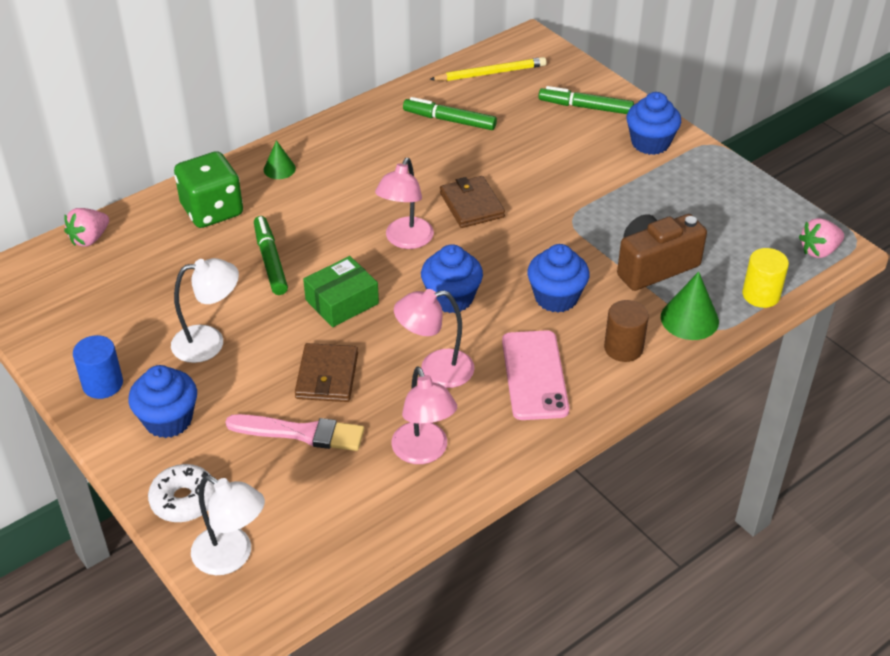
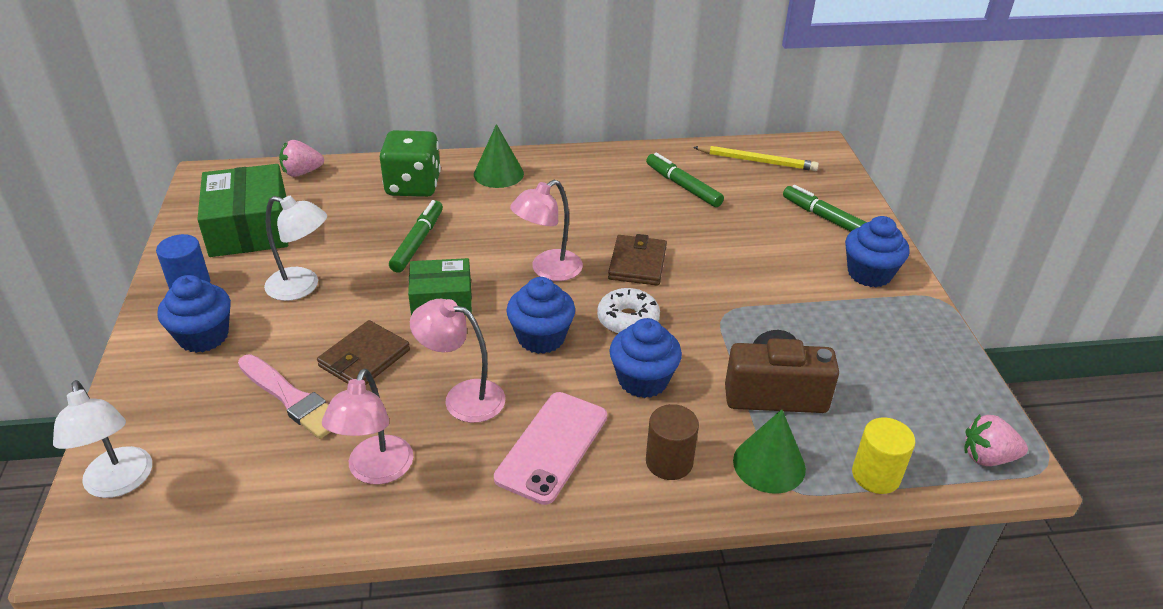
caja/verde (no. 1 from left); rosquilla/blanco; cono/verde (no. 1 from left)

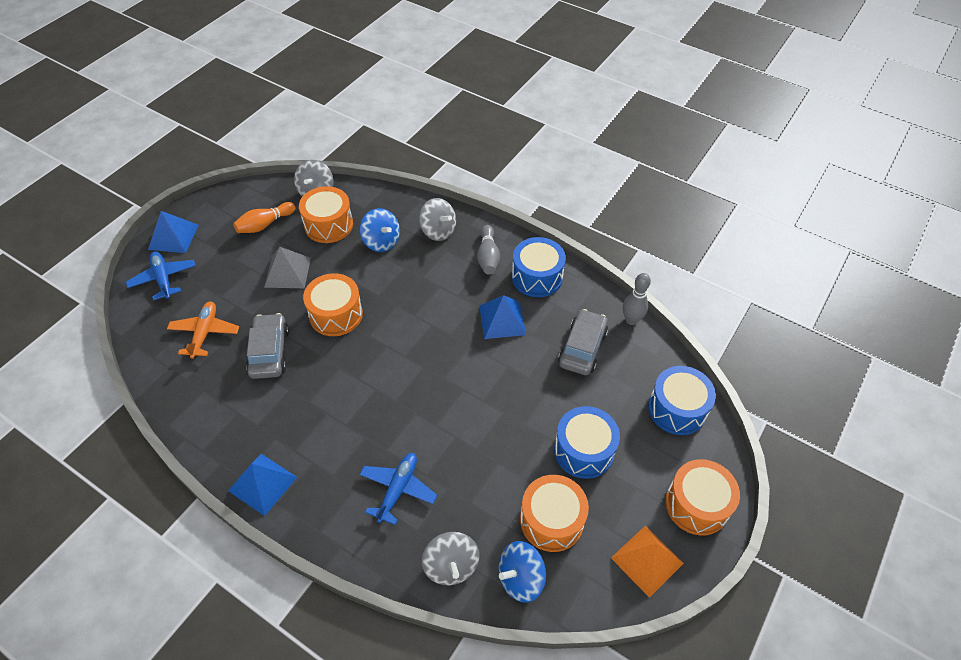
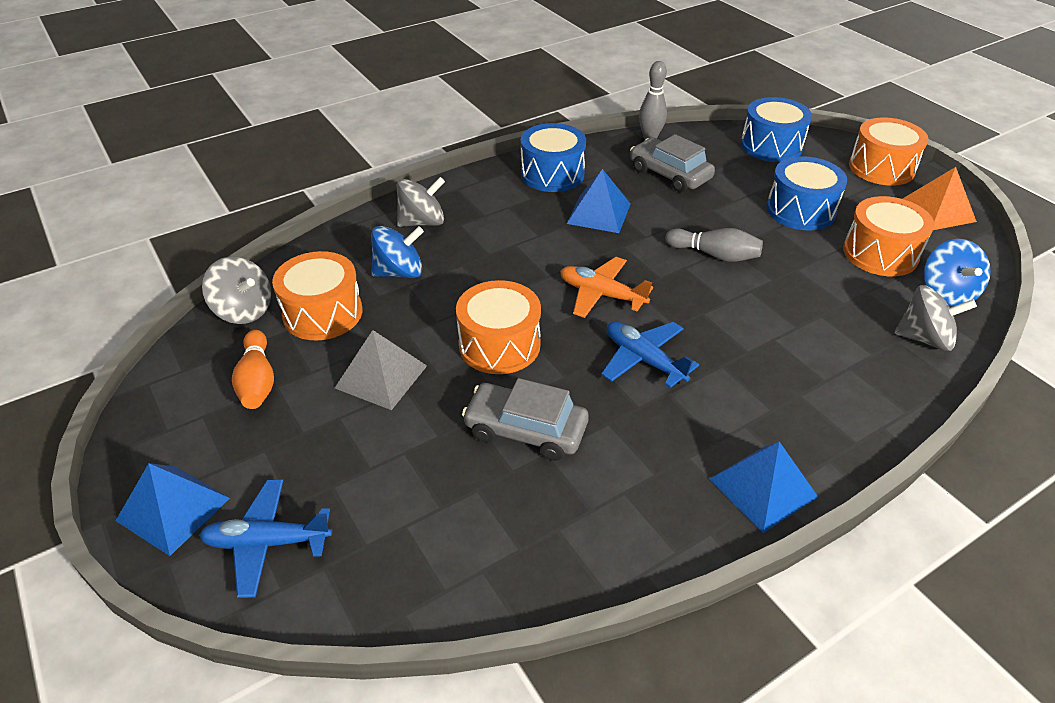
avión/naranja; avión/azul (no. 2 from left); bolo/gris (no. 2 from left)

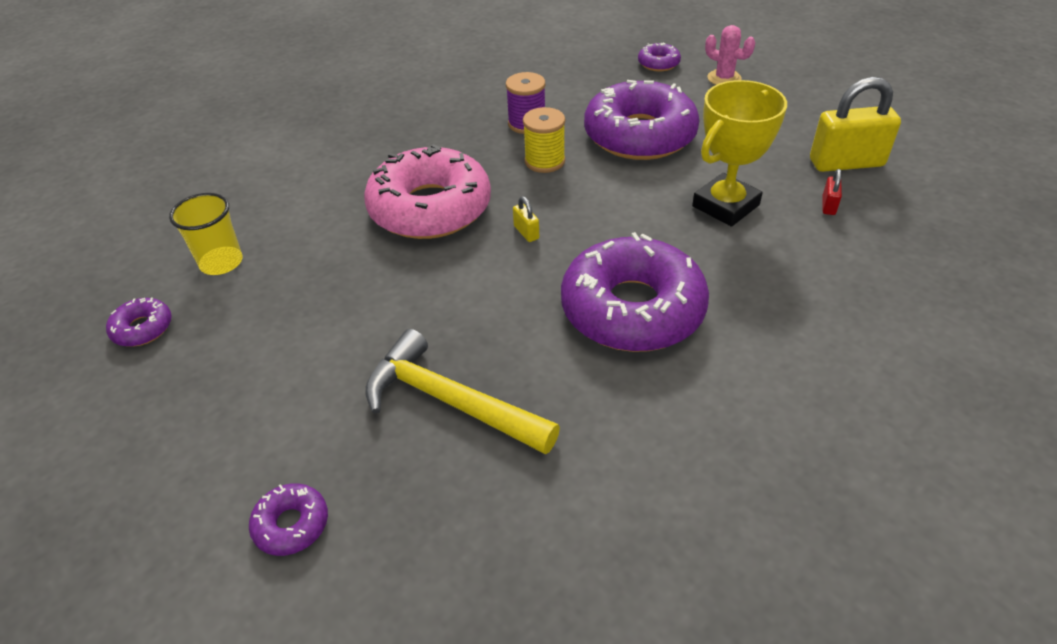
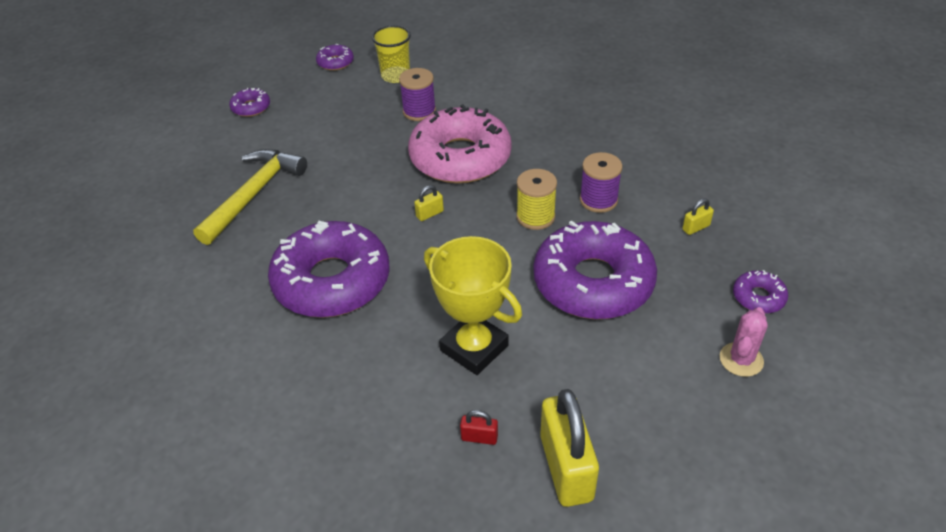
carrete/morado (no. 1 from left); candado/amarillo (no. 3 from left); rosquilla/morado (no. 1 from left)

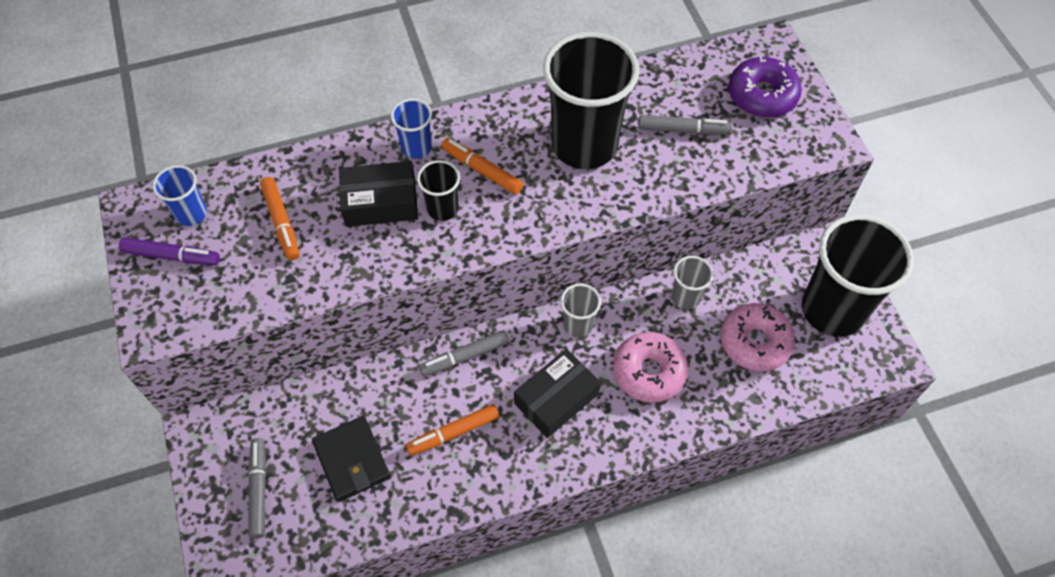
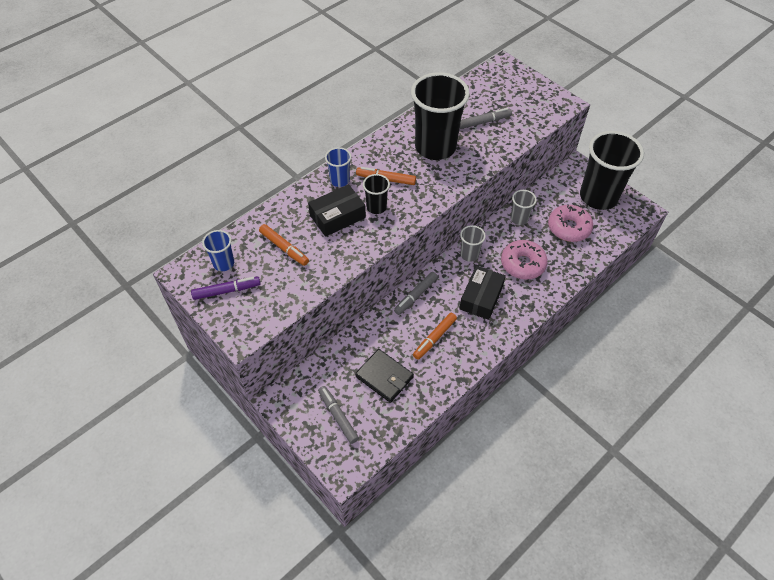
rosquilla/morado

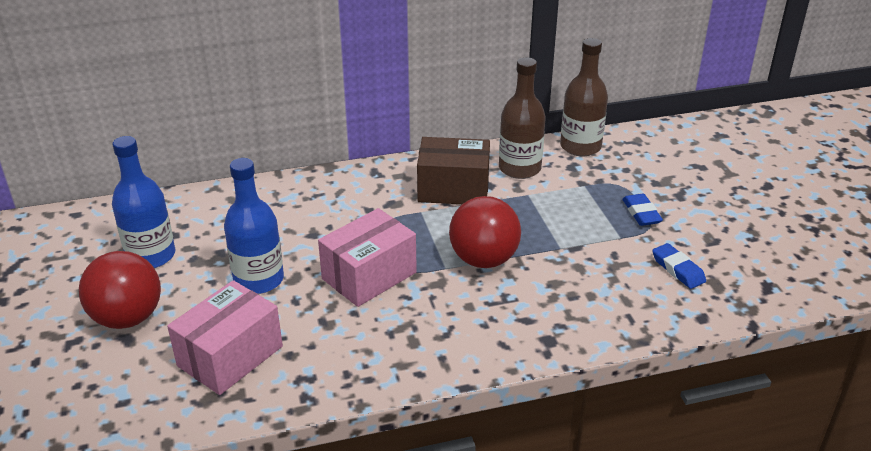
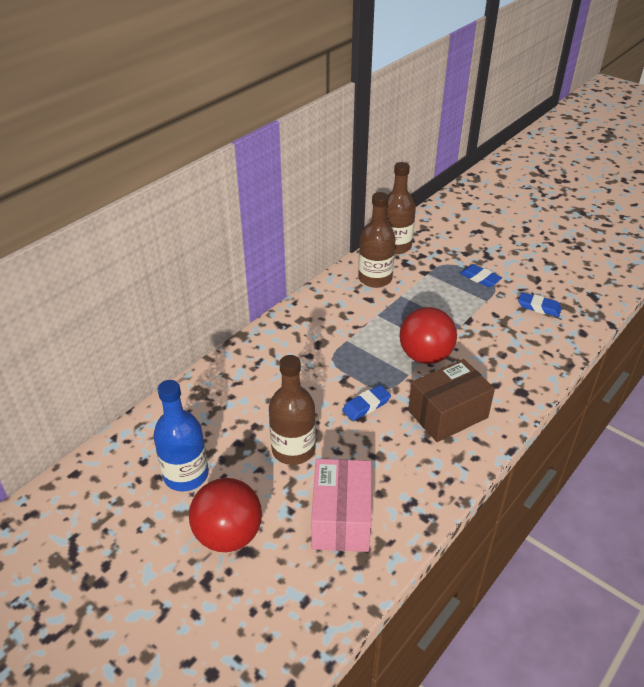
caja/marrón; goma de borrar/azul (no. 1 from left); botella/marrón (no. 1 from left)

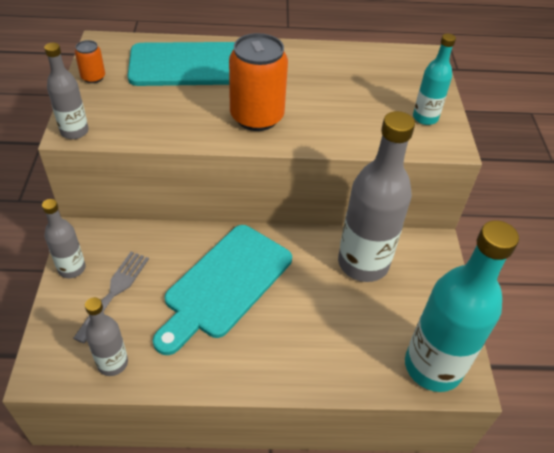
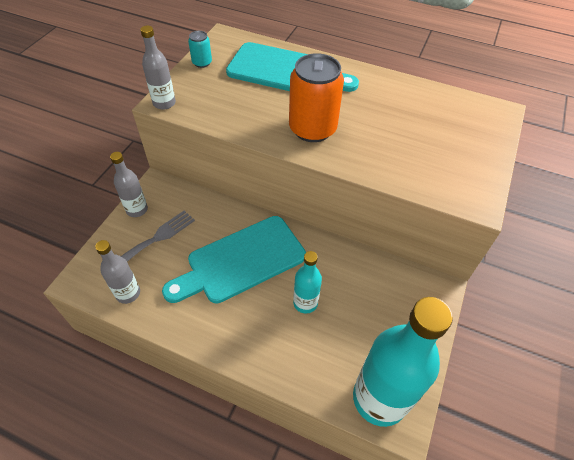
botella/gris (no. 4 from left in the first image); botella/turquesa (no. 1 from left); lata/turquesa

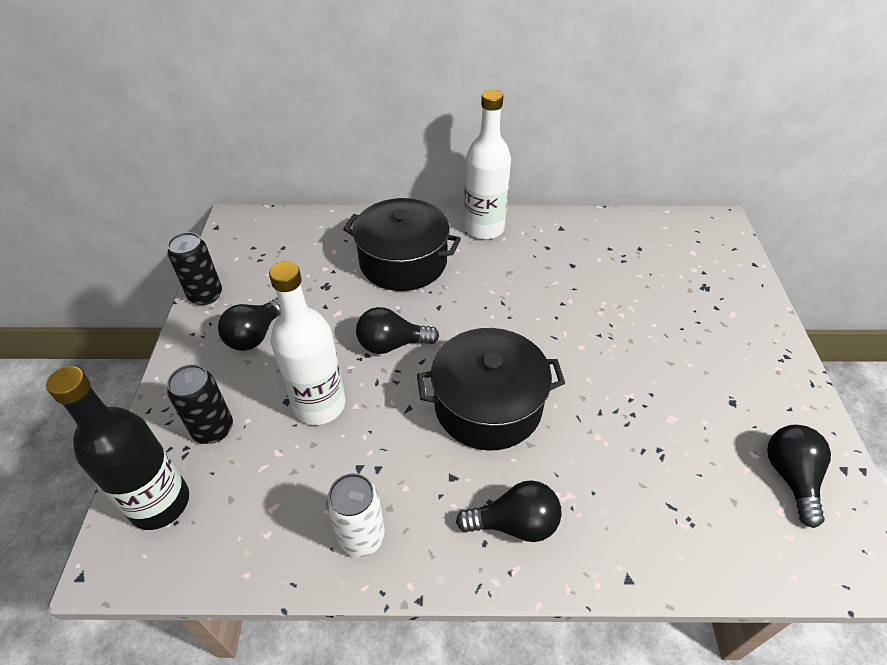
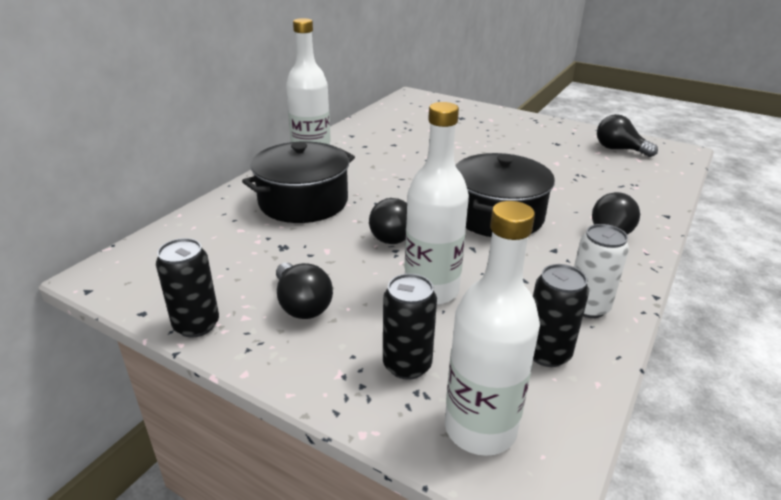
lata/negro (no. 3 from left); botella/blanco (no. 3 from left)

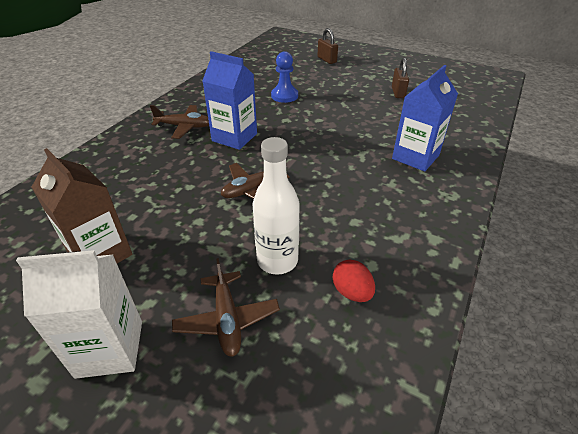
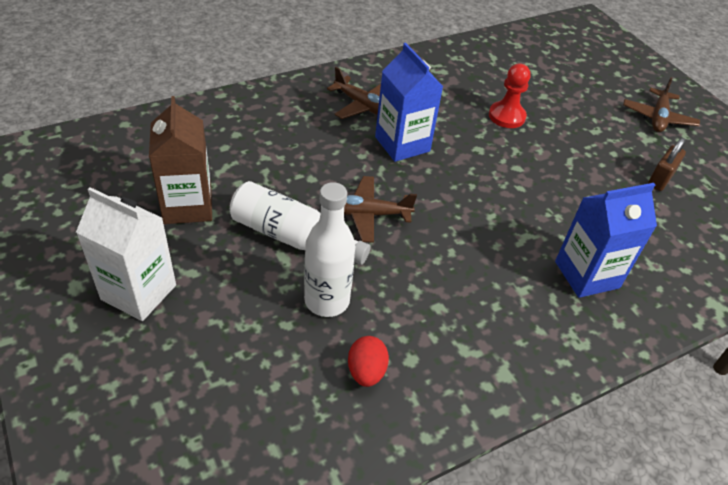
candado/marrón (no. 1 from left in the first image); botella/blanco (no. 1 from left); avión/marrón (no. 3 from left); peón/rojo

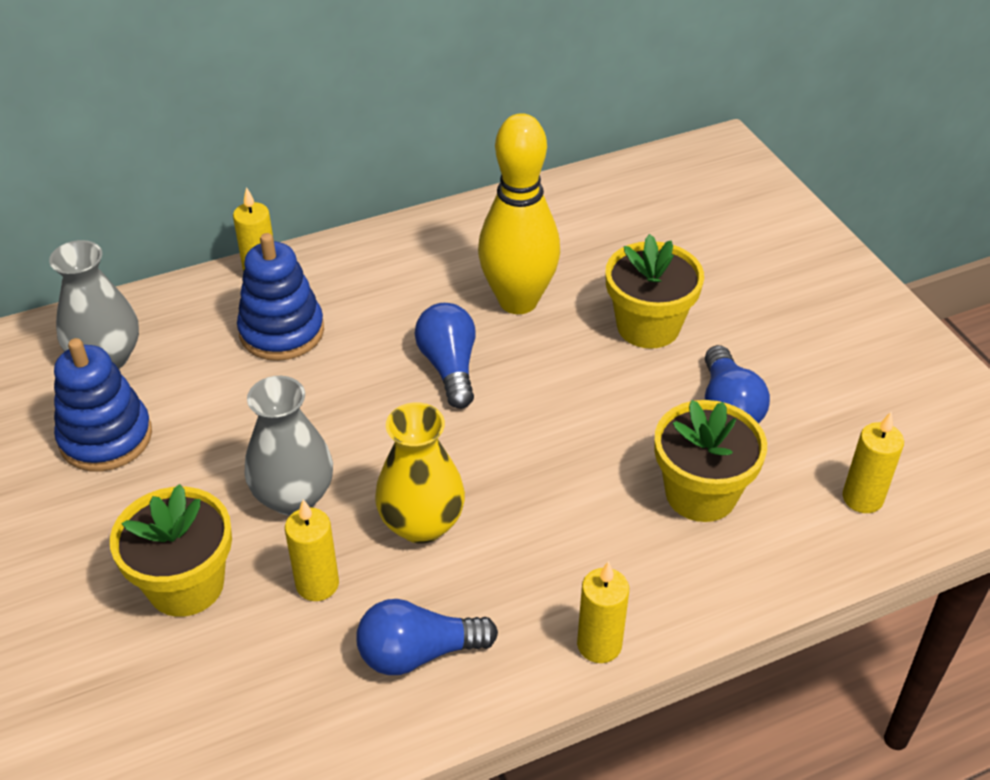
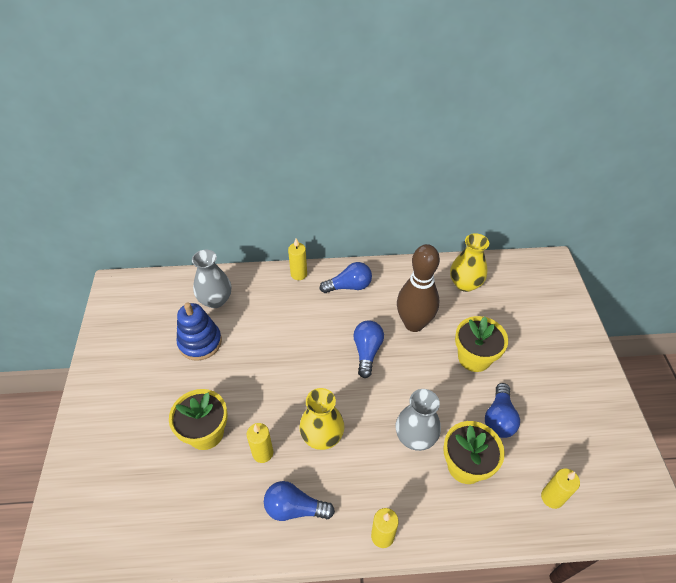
juguete apilable/azul (no. 2 from left in the first image); bombilla/azul (no. 2 from left); florero/amarillo (no. 2 from left); florero/gris (no. 2 from left); bolo/marrón

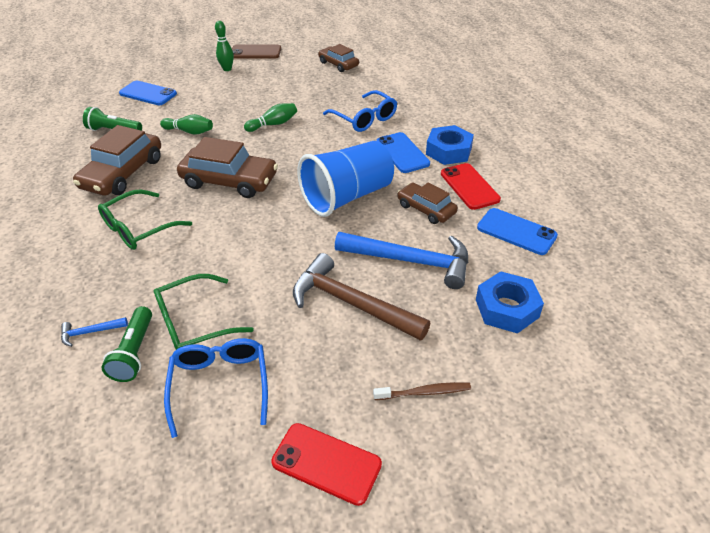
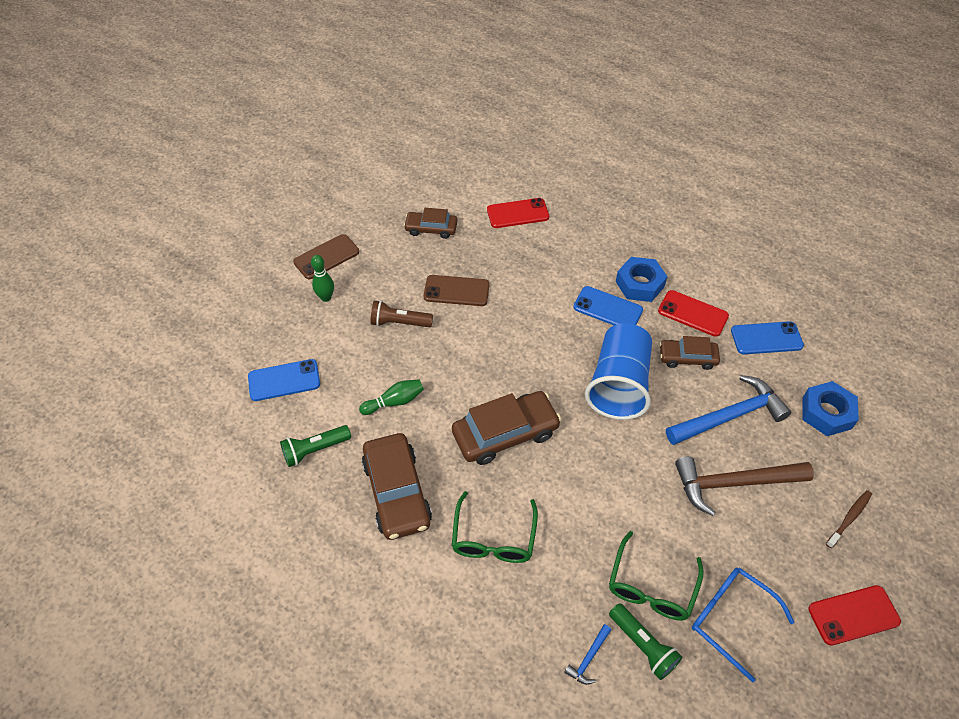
bolo/verde (no. 3 from left in the first image); gafas/azul (no. 2 from left in the first image); lámpara de mano/marrón; móvil/marrón (no. 2 from left); móvil/rojo (no. 1 from left)

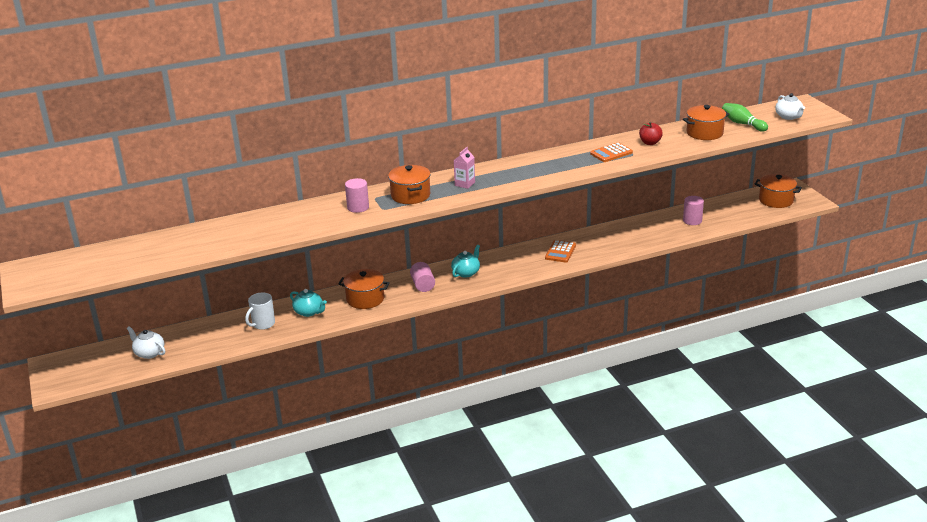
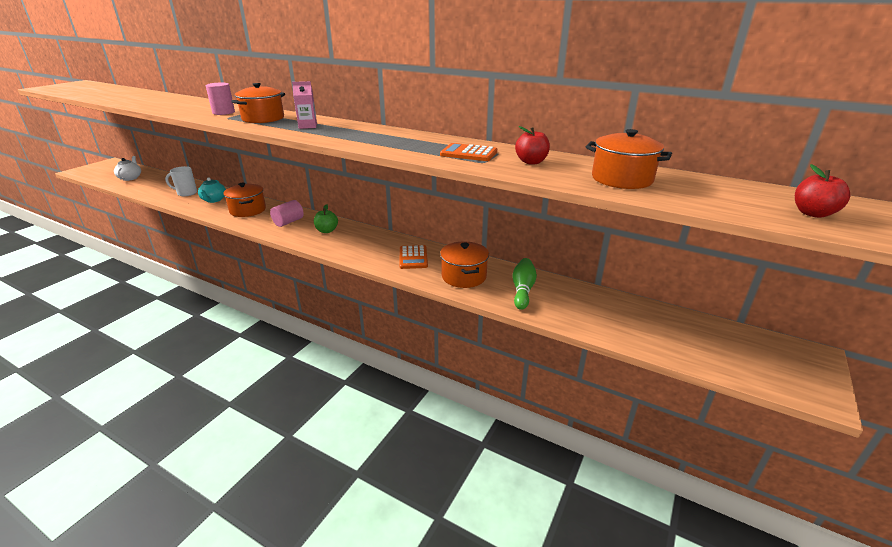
cilindro/rosa (no. 3 from left in the first image); bolo/verde; olla/naranja (no. 3 from left); manzana/verde; manzana/rojo (no. 2 from left); calculadora/naranja (no. 1 from left)

